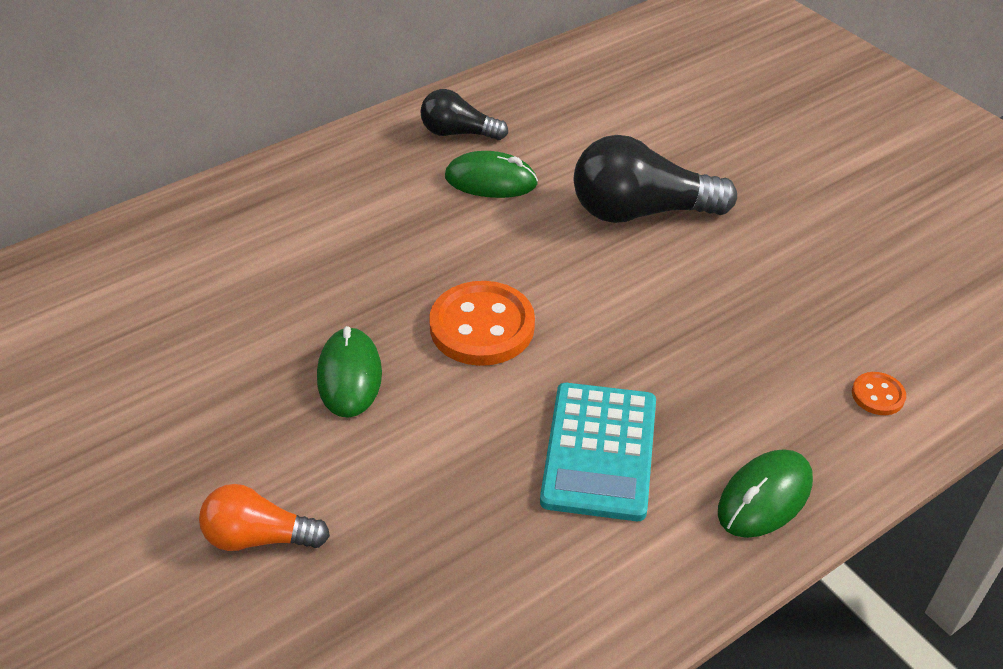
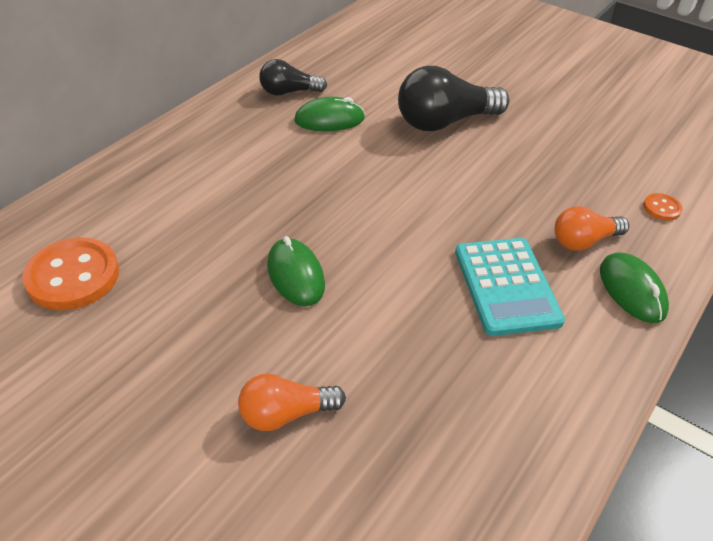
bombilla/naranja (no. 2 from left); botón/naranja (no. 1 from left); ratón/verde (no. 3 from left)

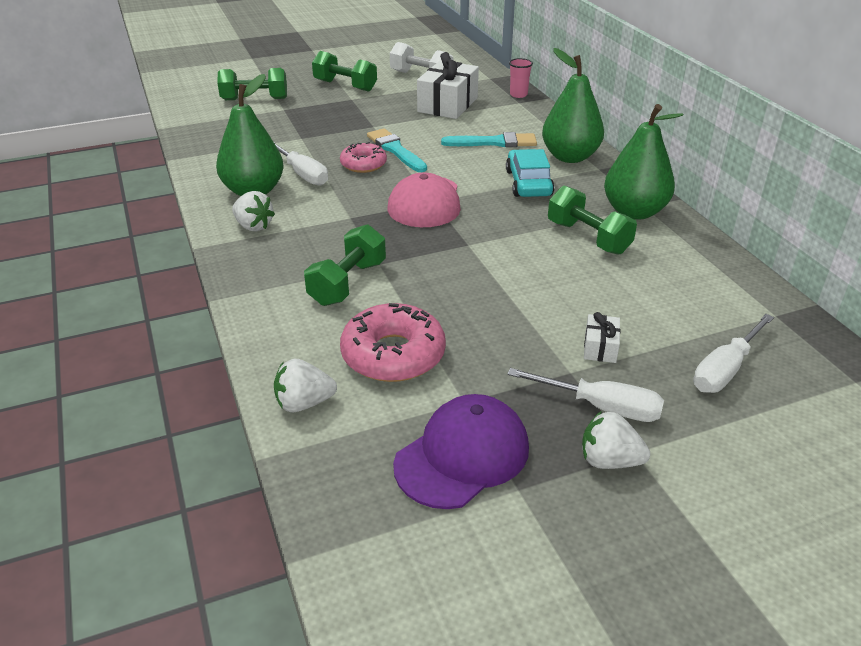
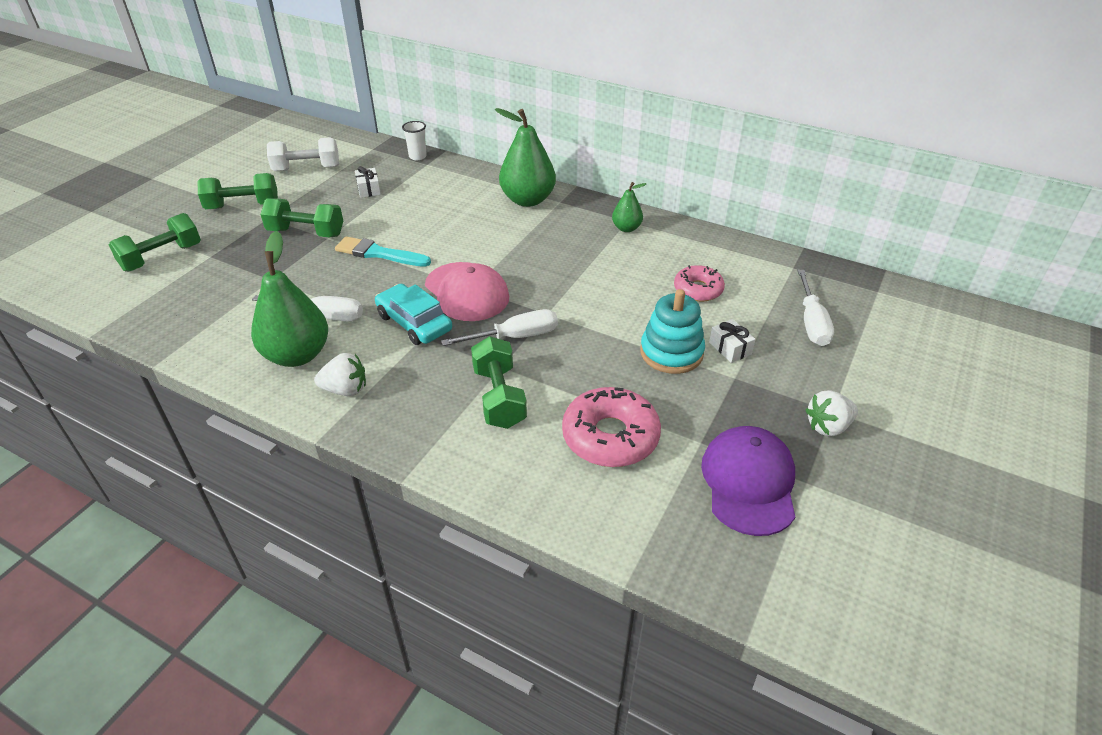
fresa/blanco (no. 2 from left in the first image); pincel/turquesa (no. 2 from left in the first image); juguete apilable/turquesa; rosquilla/rosa (no. 2 from left); coche/turquesa; destornillador/blanco (no. 2 from left); mancuerna/verde (no. 3 from left); vaso/blanco; regalo/blanco (no. 1 from left); pera/verde (no. 3 from left)

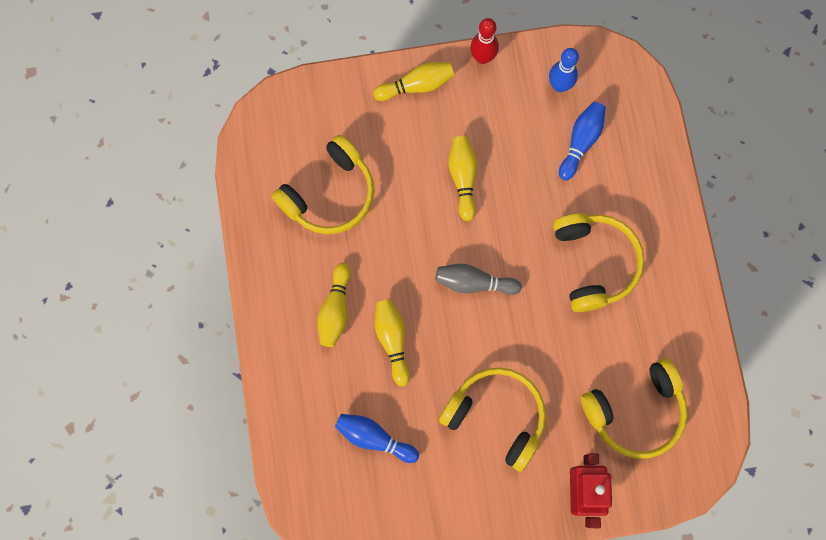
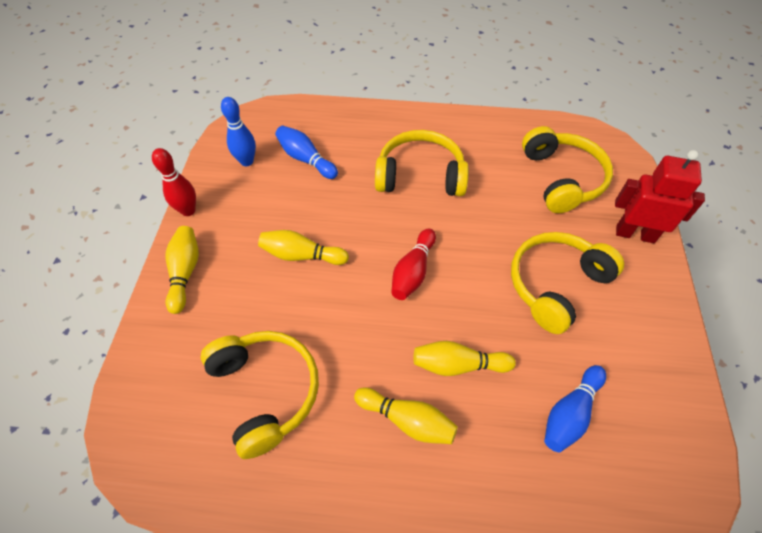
bolo/rojo (no. 2 from left)

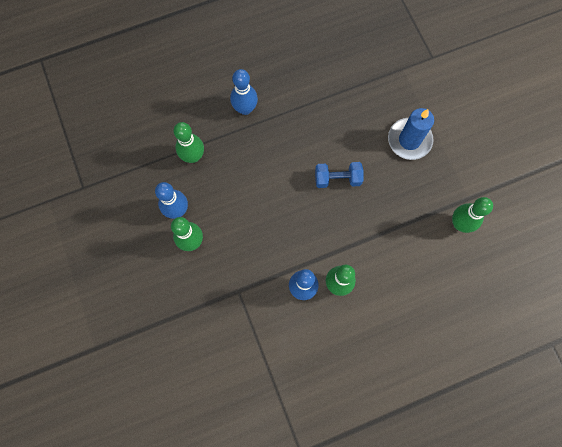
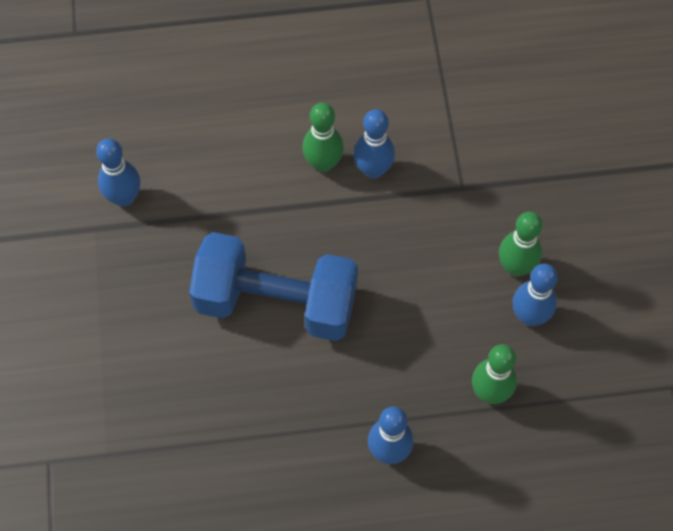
vela/azul; bolo/azul (no. 1 from left); mancuerna/azul

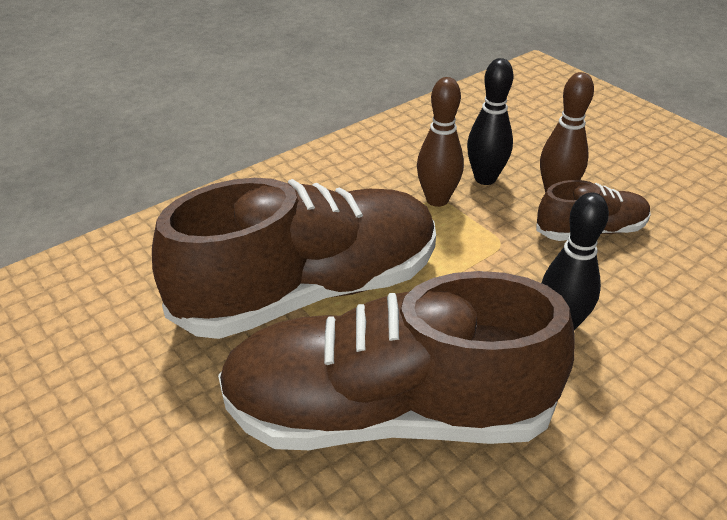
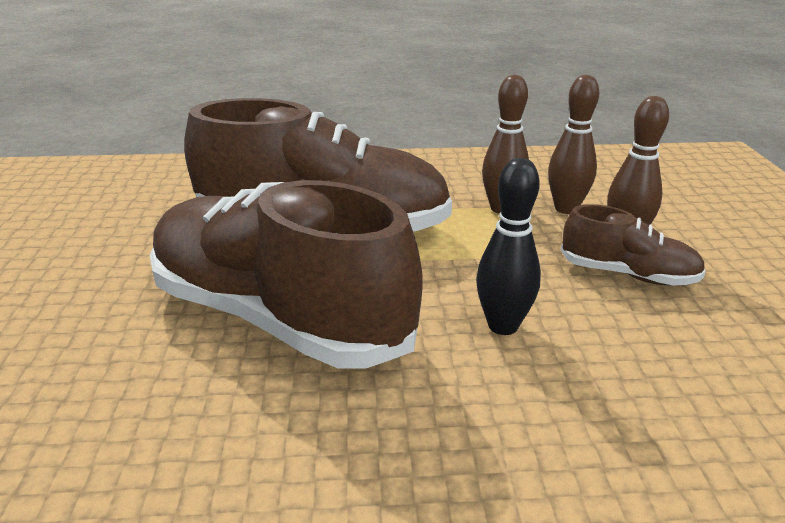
bolo/marrón (no. 2 from left)

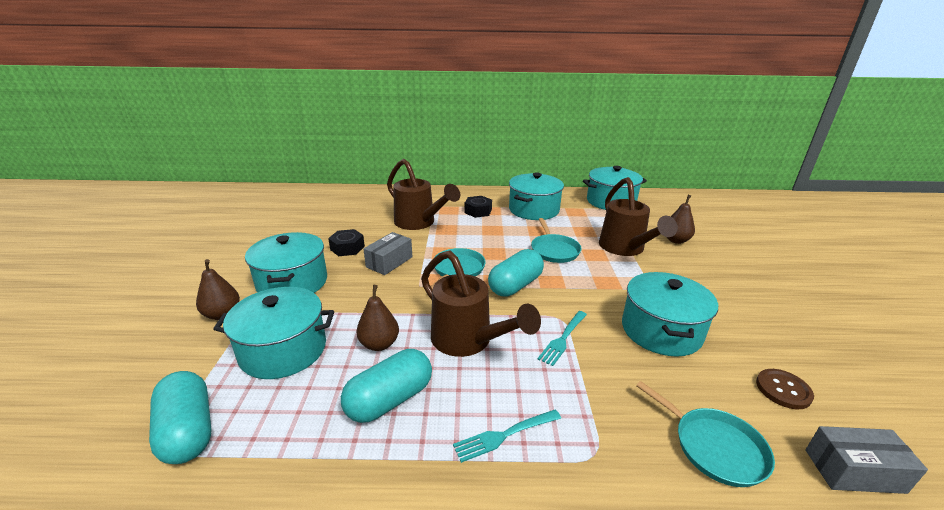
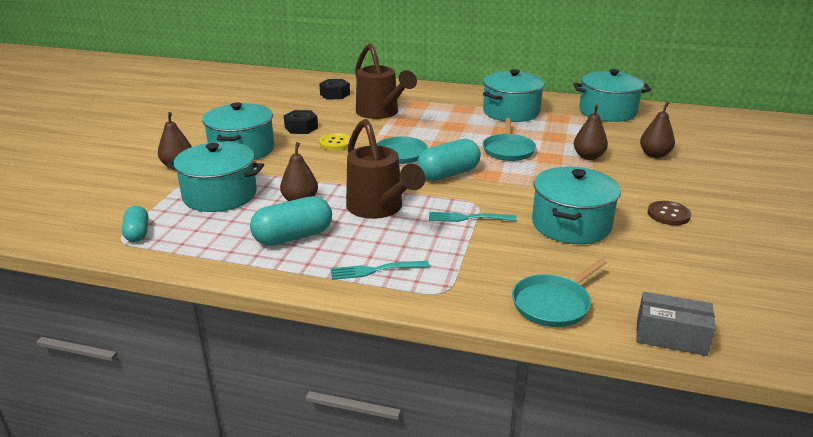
tuerca/negro (no. 2 from left); botón/marrón; botón/amarillo; pera/marrón (no. 3 from left); tenedor/turquesa (no. 2 from left); sartén/turquesa (no. 3 from left); cápsula/turquesa (no. 1 from left)

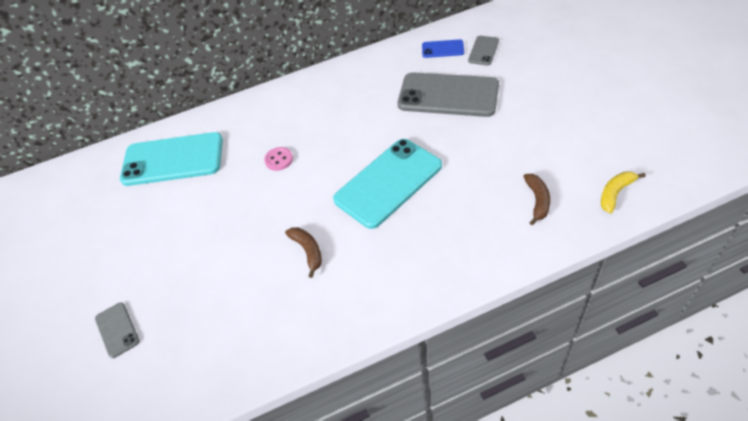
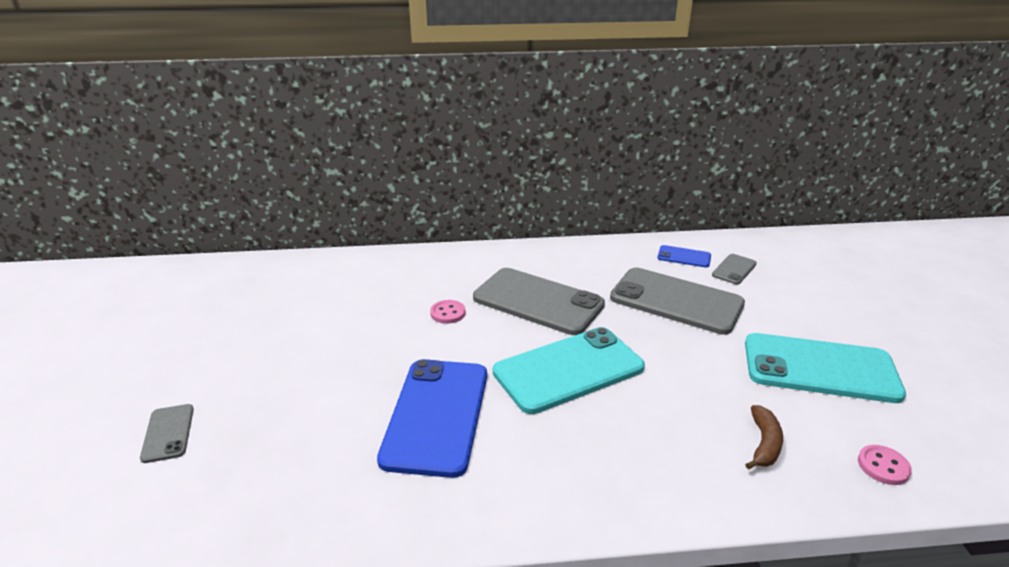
móvil/gris (no. 2 from left); móvil/turquesa (no. 2 from left); móvil/azul (no. 1 from left); botón/rosa (no. 2 from left)

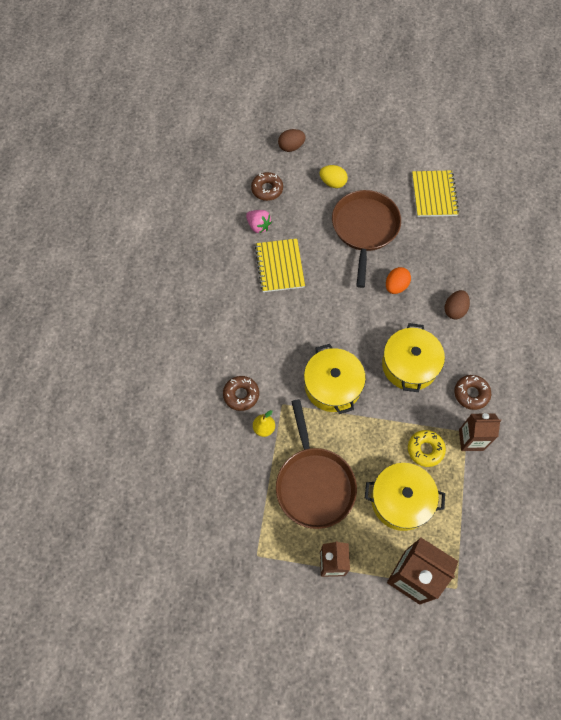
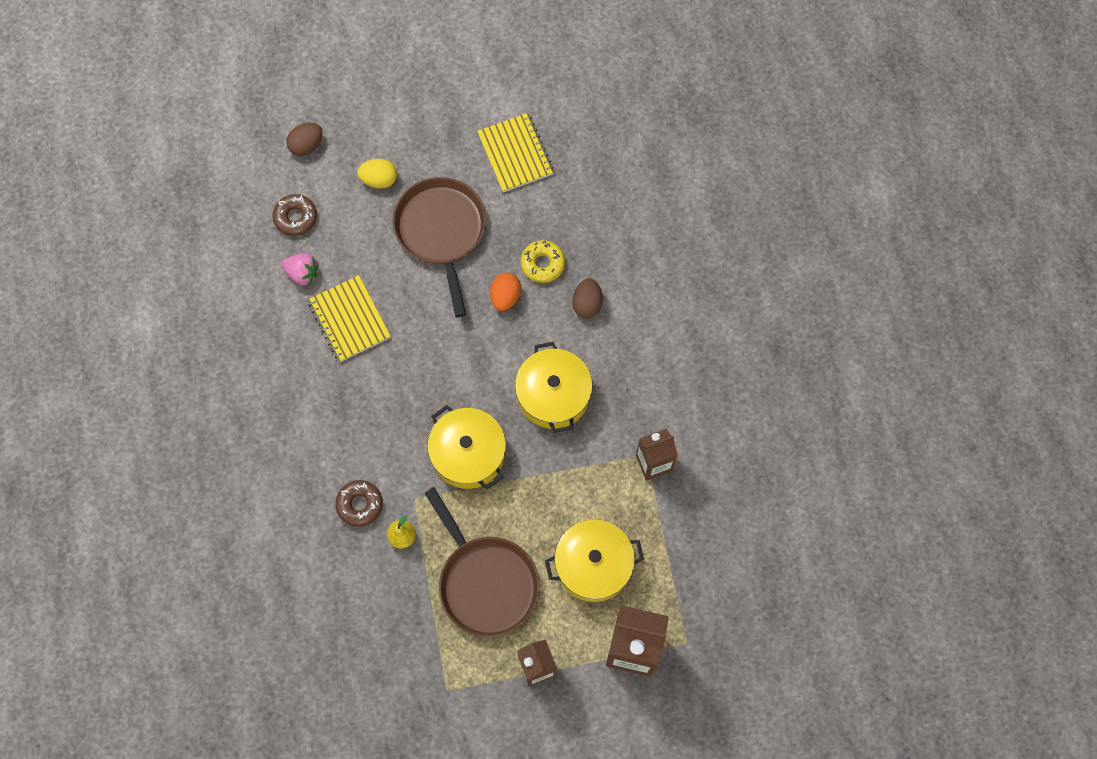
rosquilla/marrón (no. 3 from left in the first image); rosquilla/amarillo

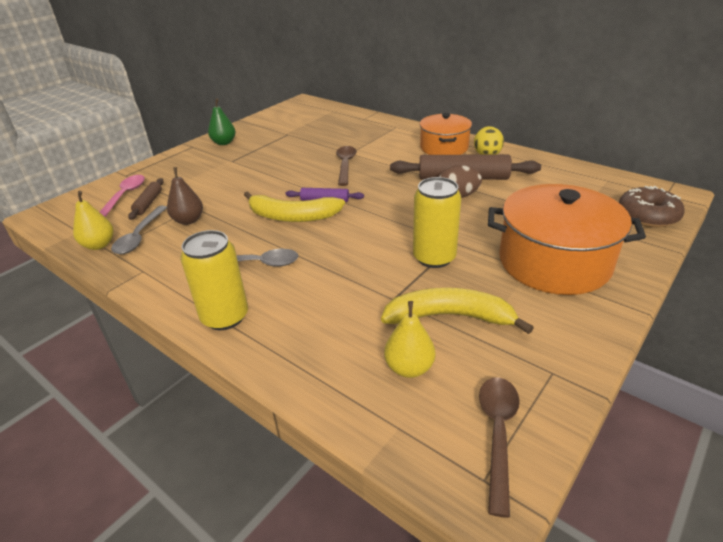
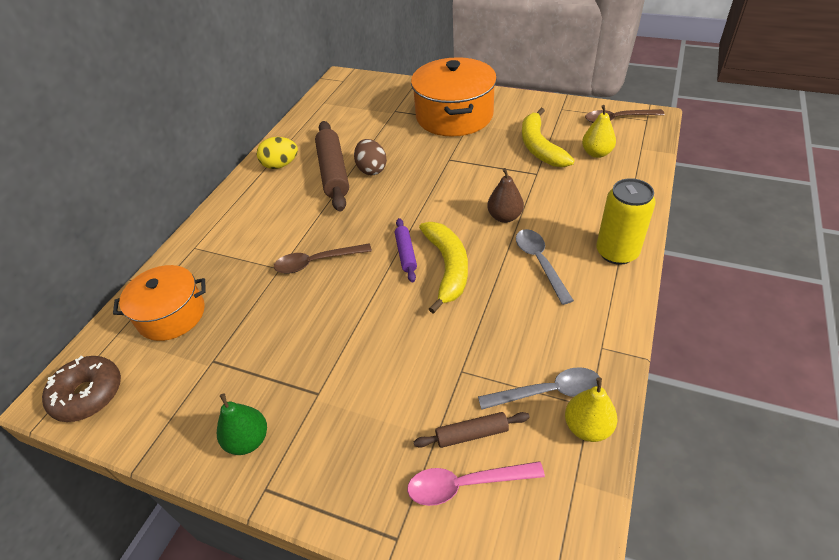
lata/amarillo (no. 2 from left in the first image); pera/marrón; olla/naranja (no. 1 from left); rosquilla/marrón

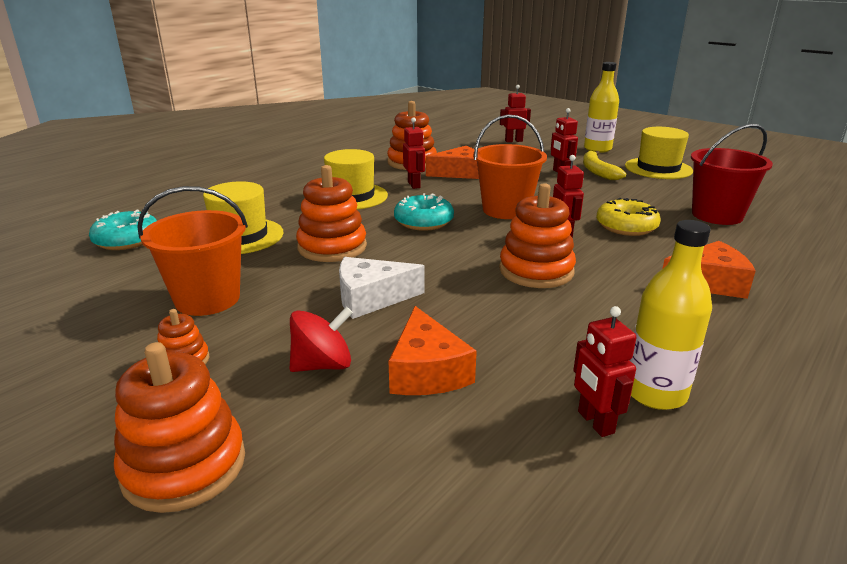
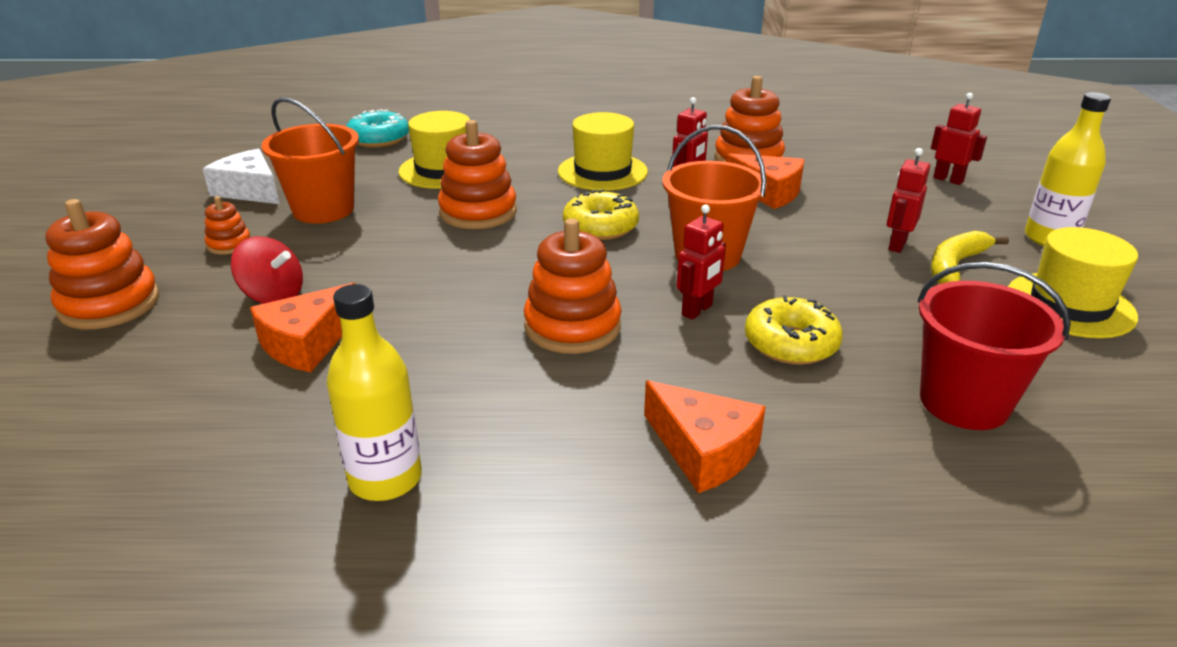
robot/rojo (no. 5 from left in the first image); queso/blanco; rosquilla/amarillo (no. 1 from left)

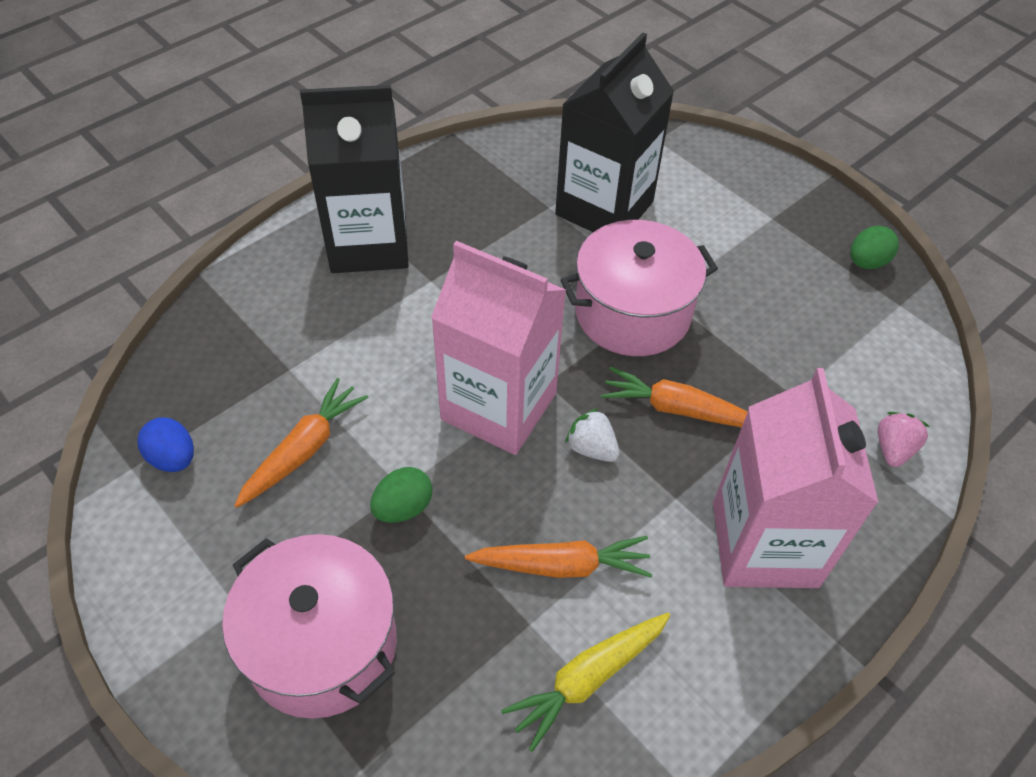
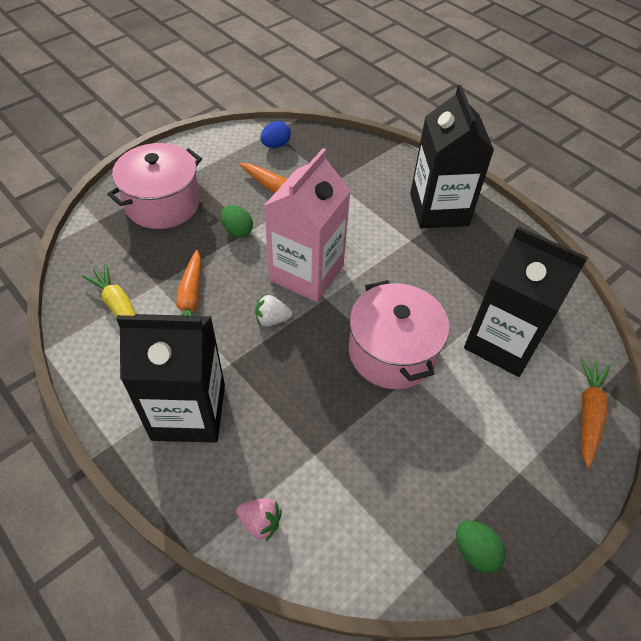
zanahoria/naranja (no. 3 from left); cartón de leche/negro (no. 1 from left); fresa/blanco

